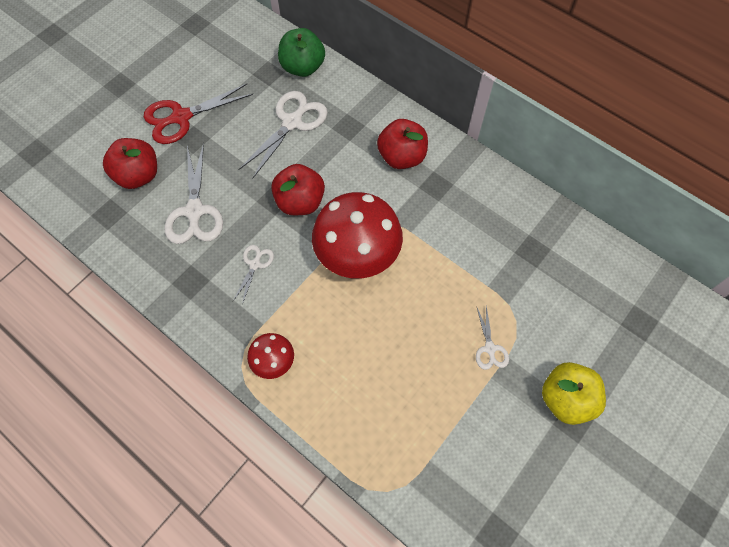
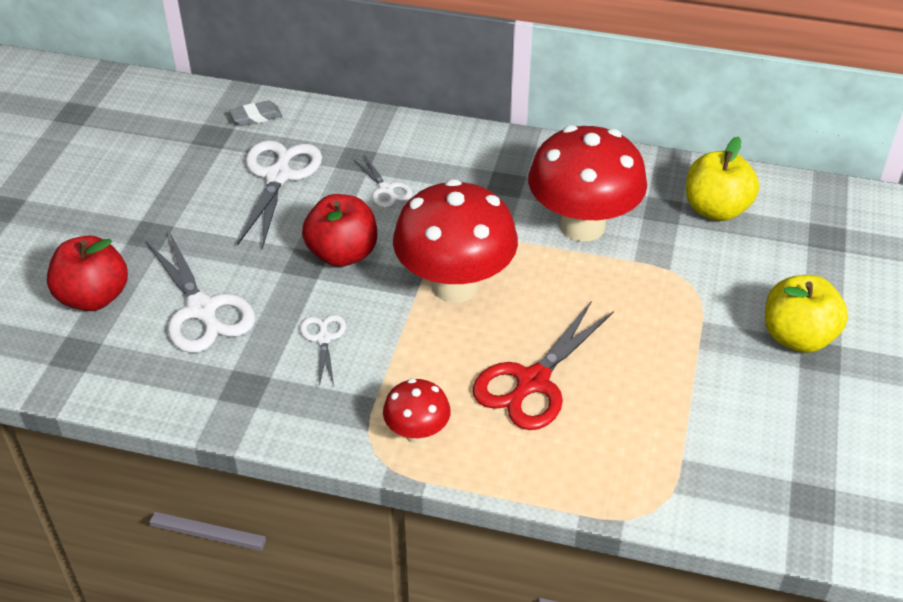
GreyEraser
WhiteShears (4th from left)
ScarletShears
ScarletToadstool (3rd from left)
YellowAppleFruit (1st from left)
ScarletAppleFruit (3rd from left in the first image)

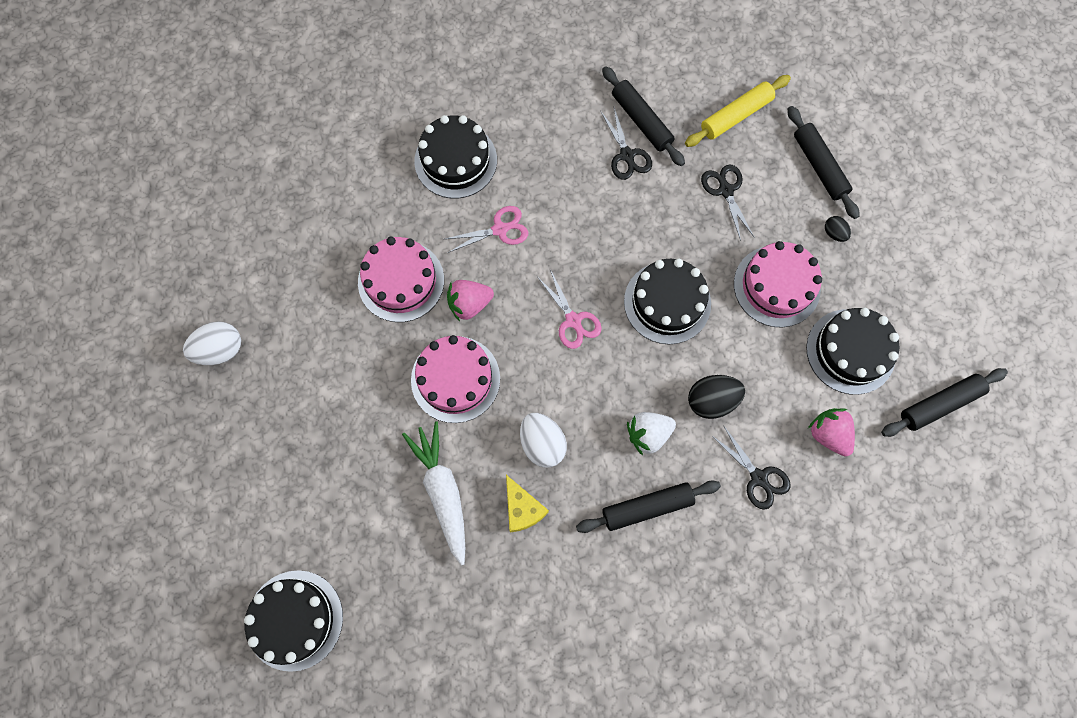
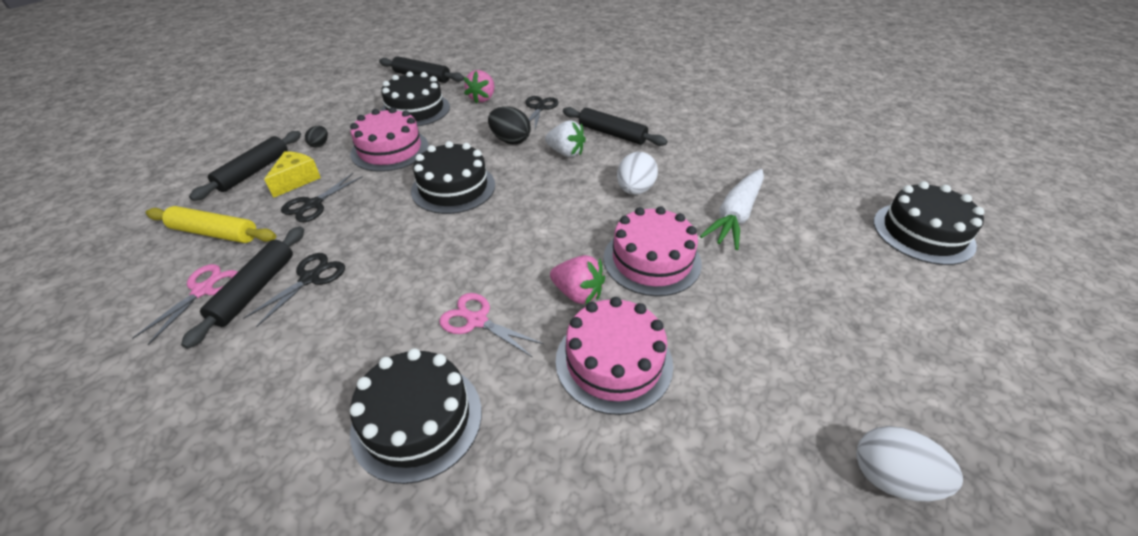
RosePinkShears (1st from left)
YellowPieceOfCheese

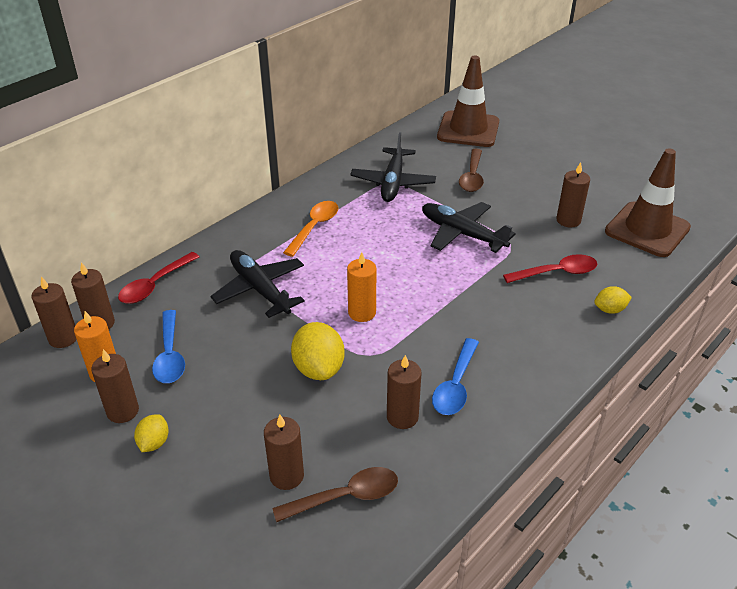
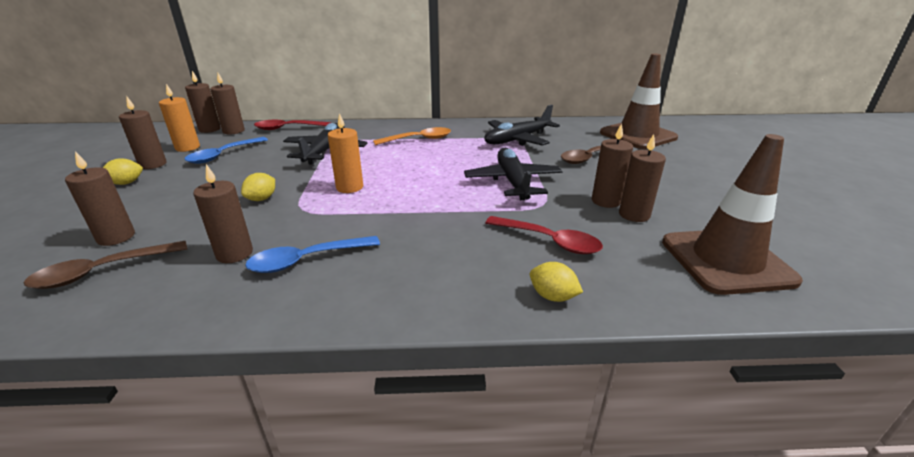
BrownTablespoon (1st from left)
YellowCitrusFruit (2nd from left)
BrownPillarCandle (6th from left)

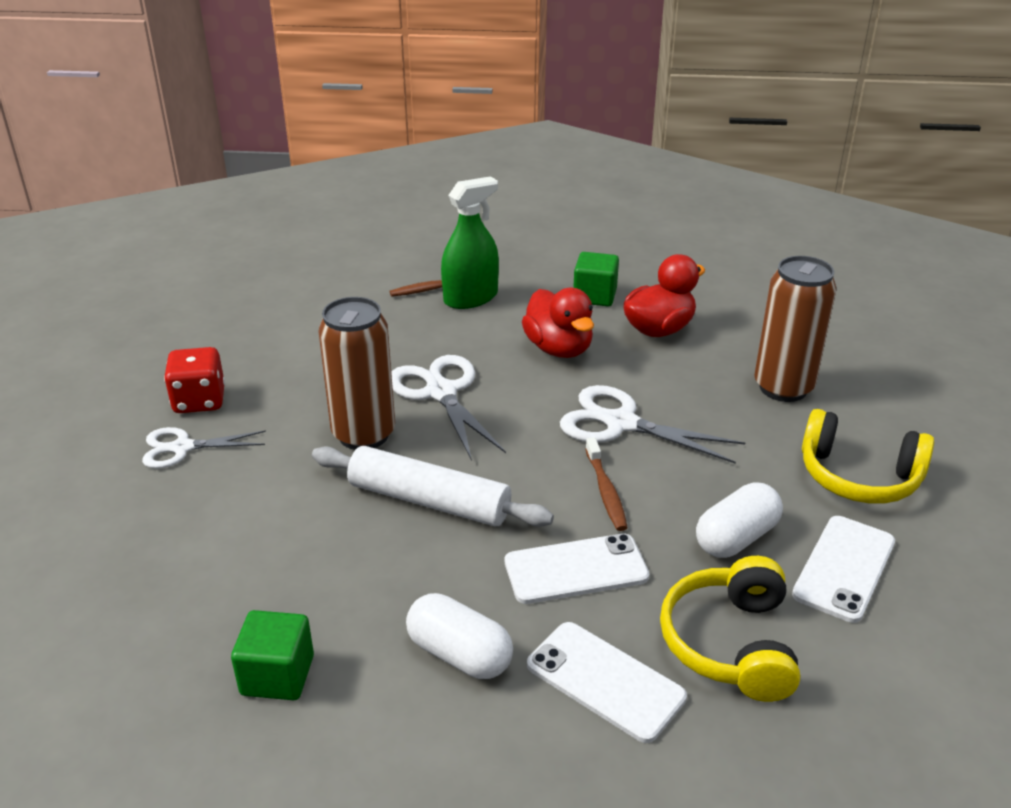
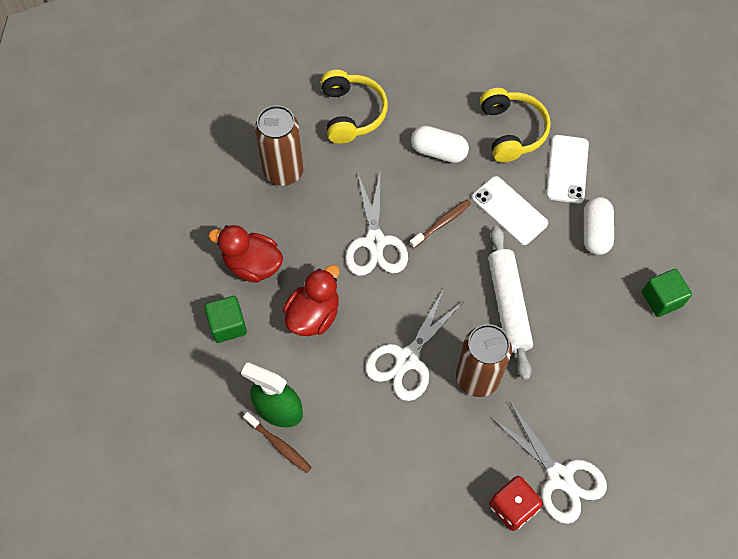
YellowHeadphones (2nd from left)
WhiteShears (3rd from left)
WhiteSmartphone (3rd from left in the first image)

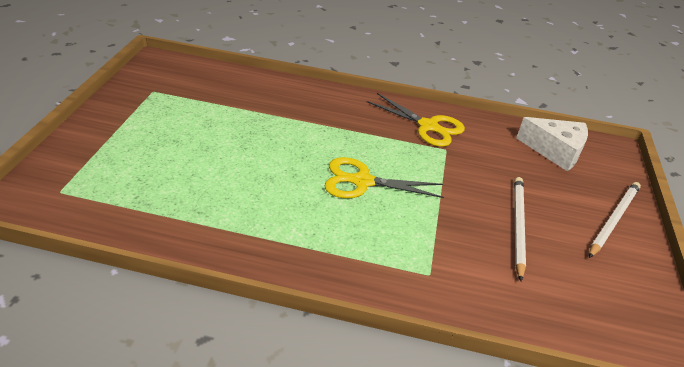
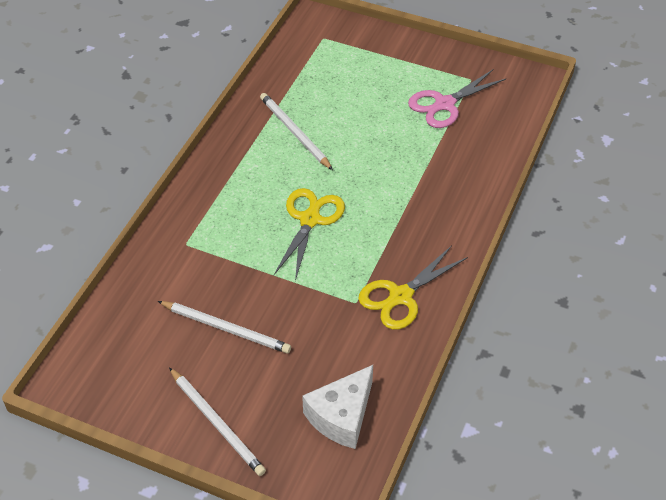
WhiteLeadPencil (3rd from left)
RosePinkShears

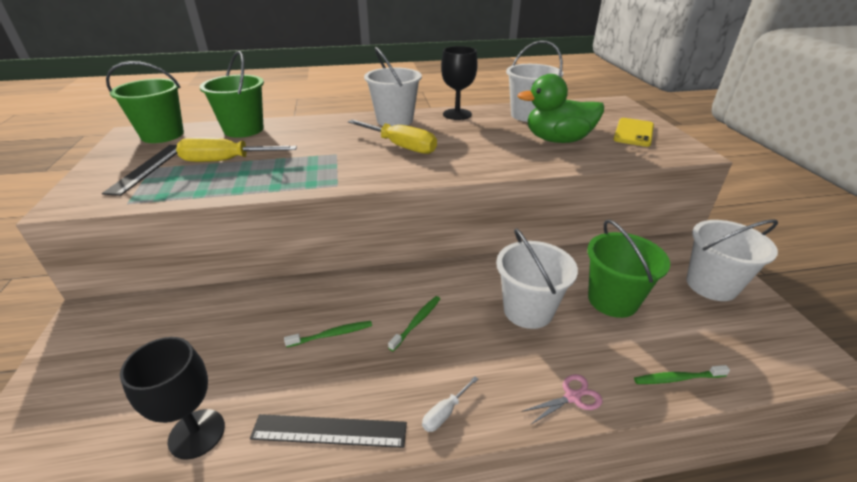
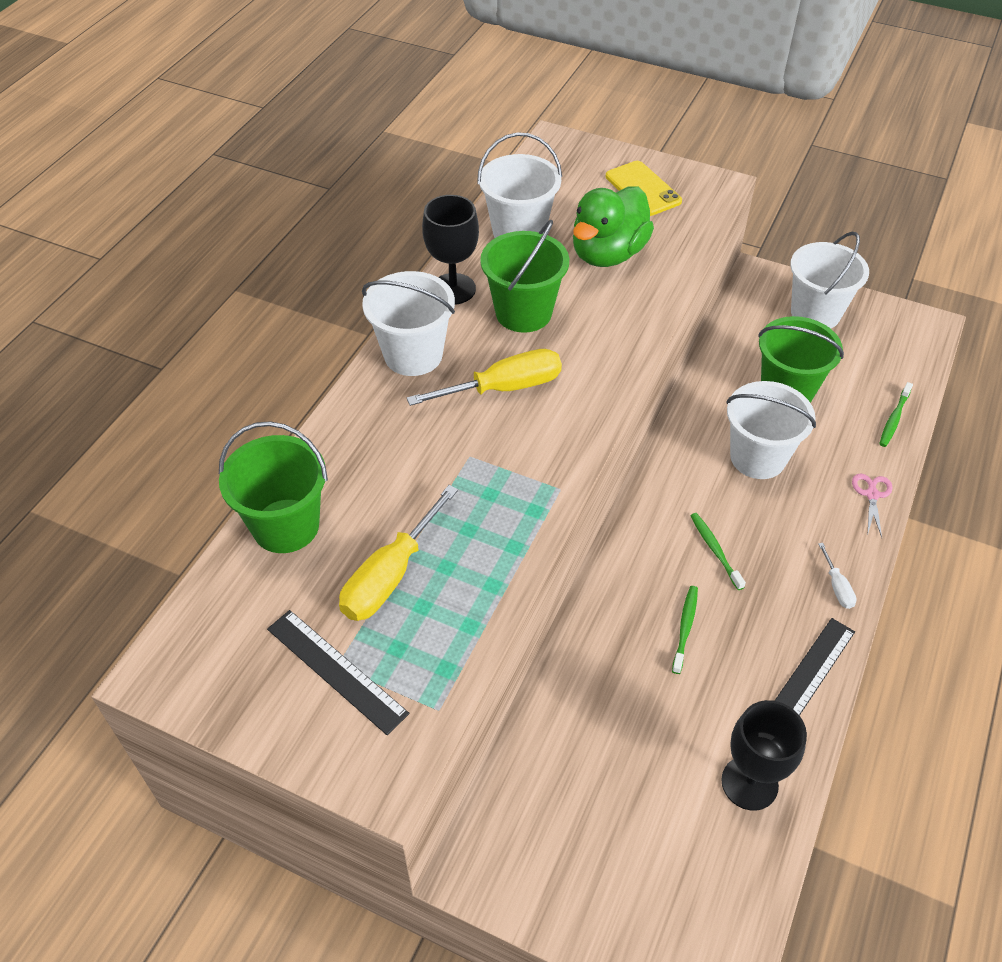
GreenPail (2nd from left)

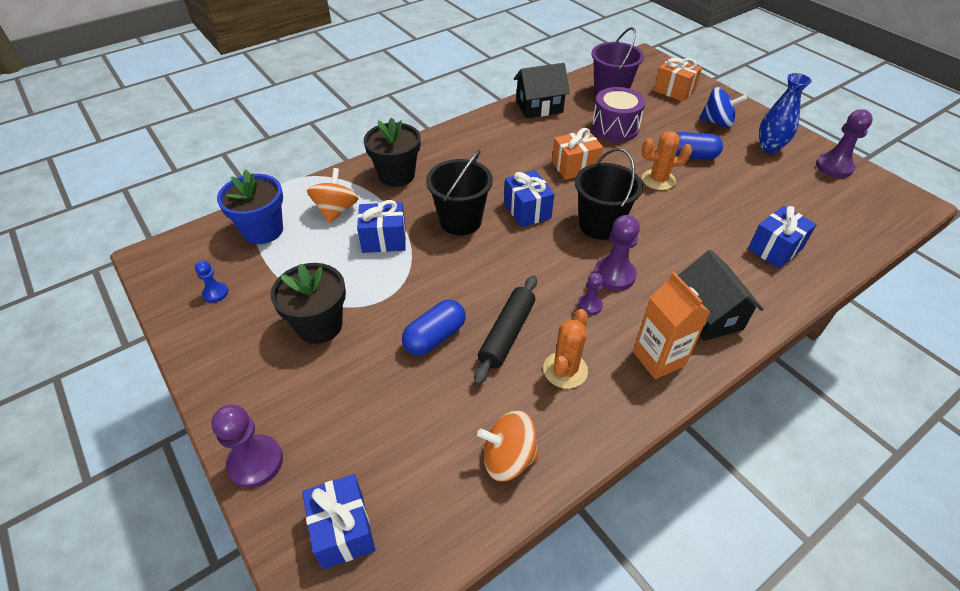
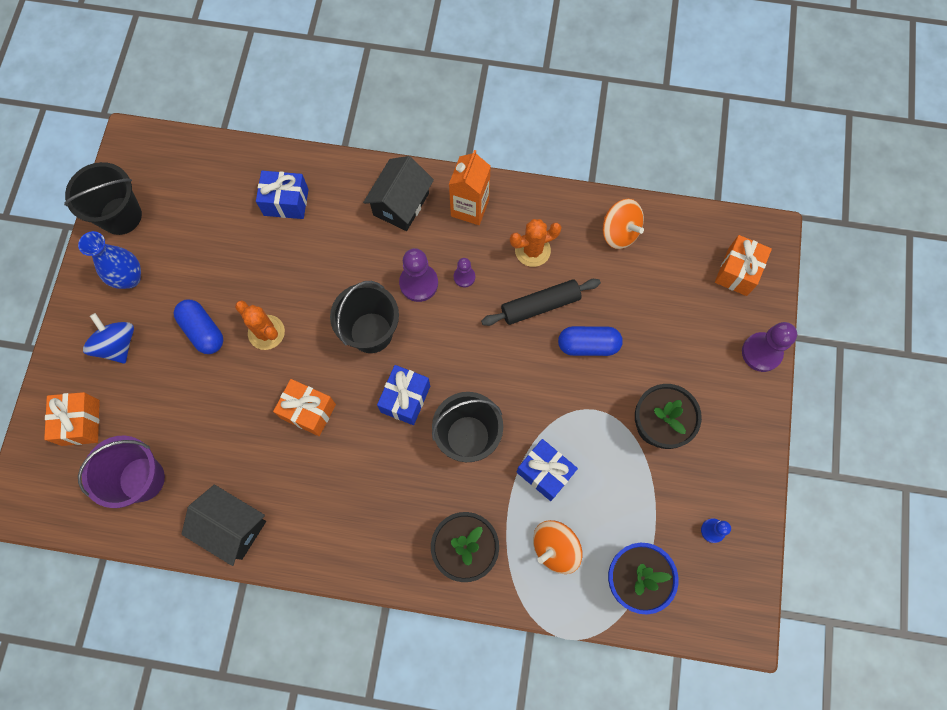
EbonyPail (1st from left)
BrightOrangePresent (3rd from left)
PurpleToyDrum

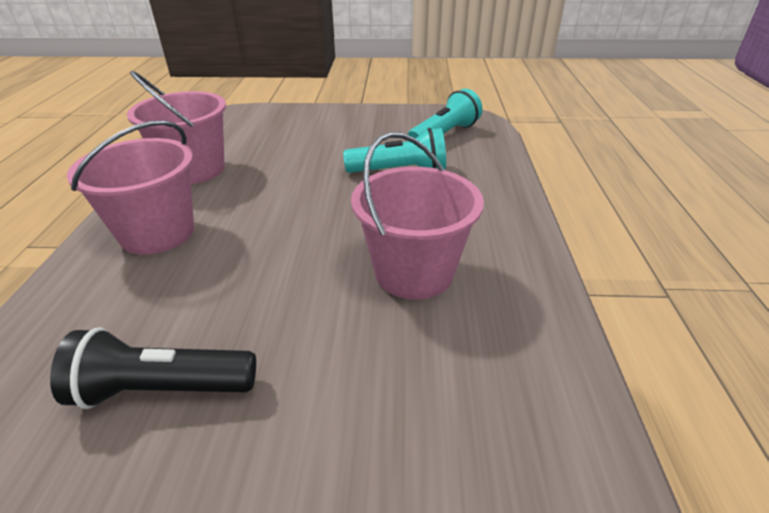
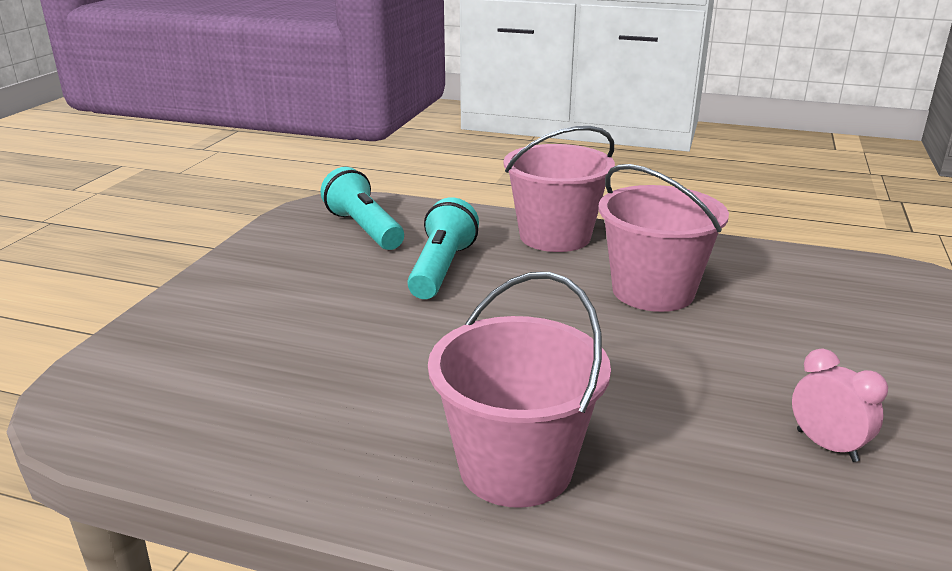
RosePinkPail (2nd from left)
RosePinkAlarmClock

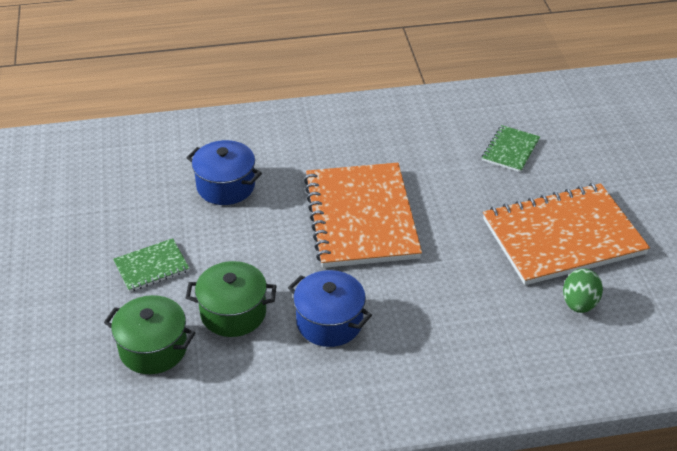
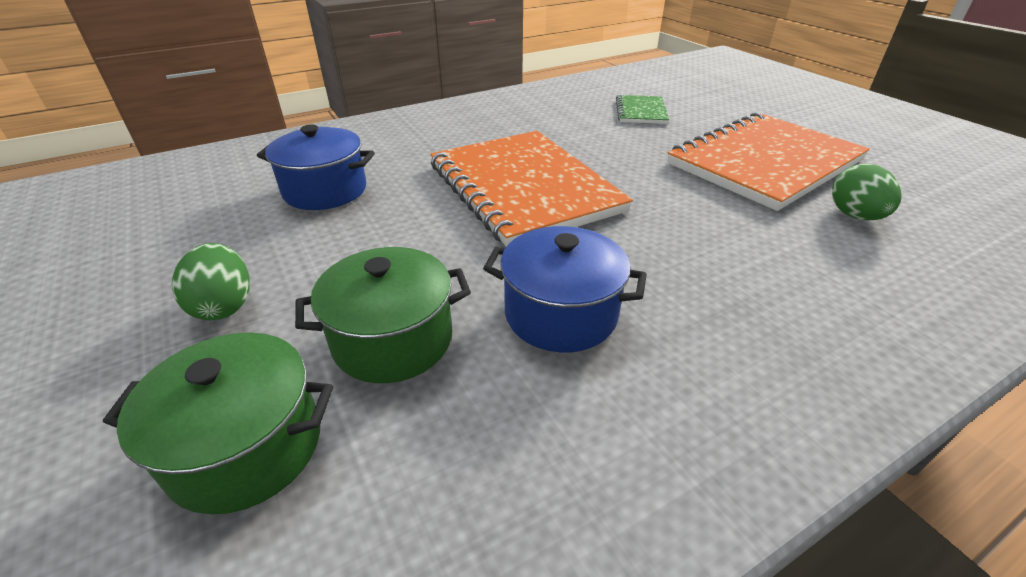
GreenEggShape (1st from left)

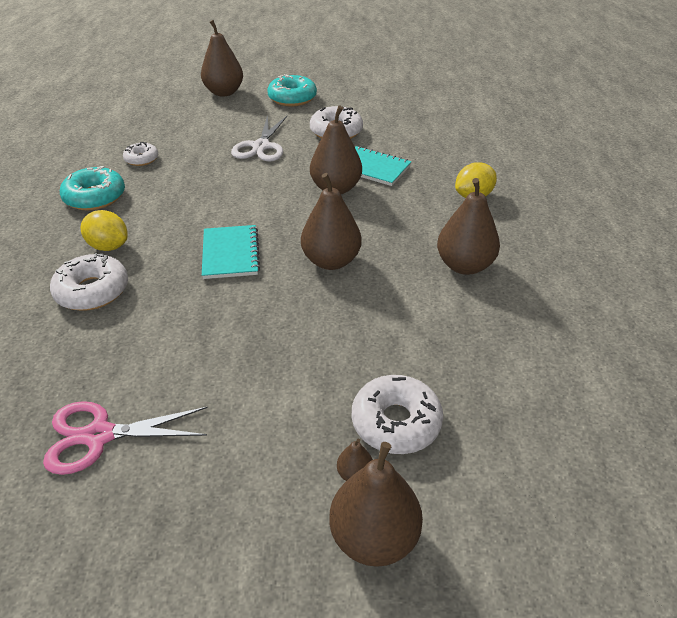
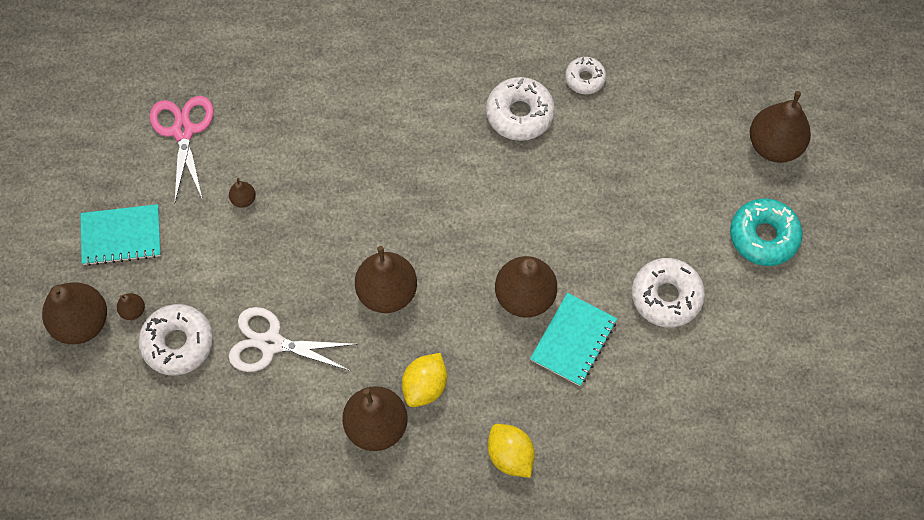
TurquoiseExerciseBook (1st from left)
BrownPearFruit (3rd from left)
WhiteShears
YellowCitrusFruit (1st from left)
WhiteDonut (2nd from left)
TurquoiseDonut (1st from left in the first image)

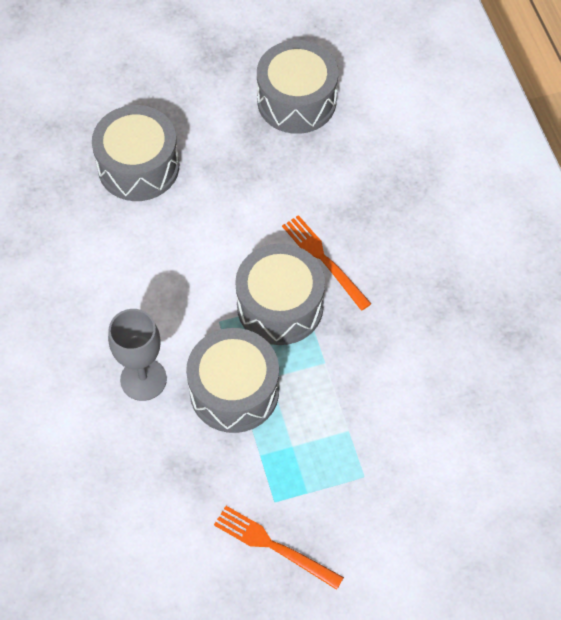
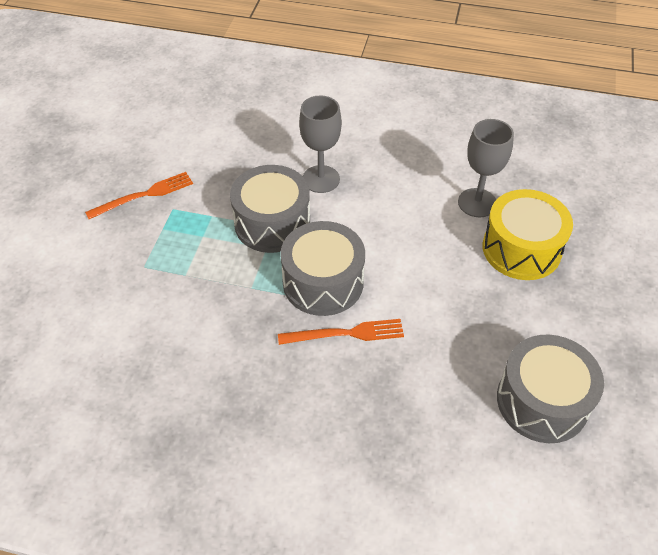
GreyGoblet (2nd from left)
YellowToyDrum

